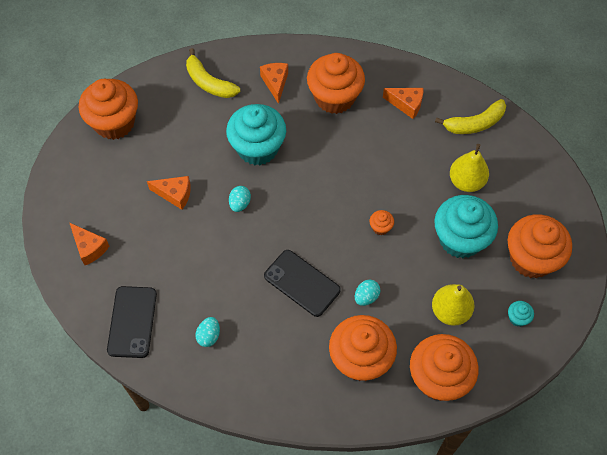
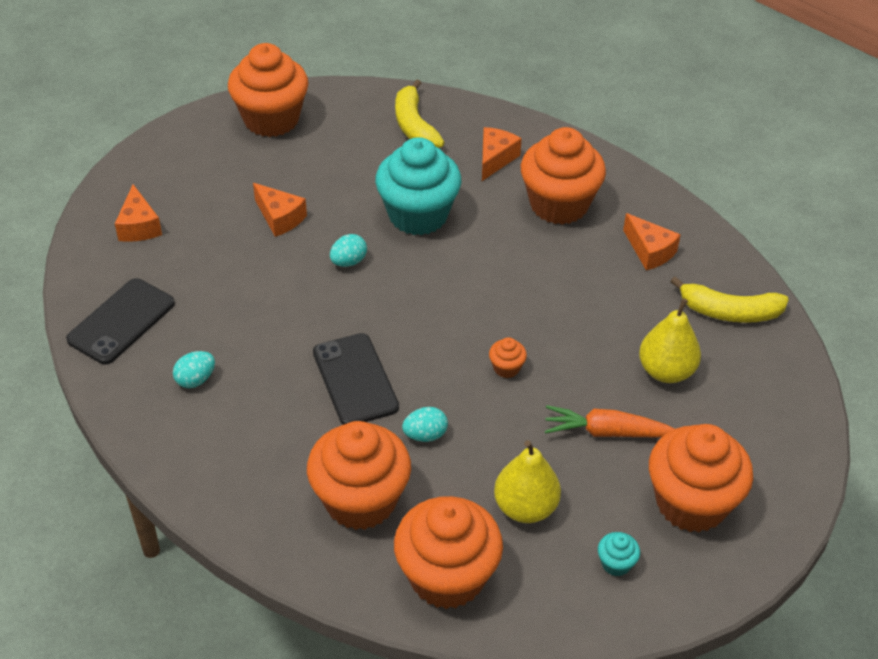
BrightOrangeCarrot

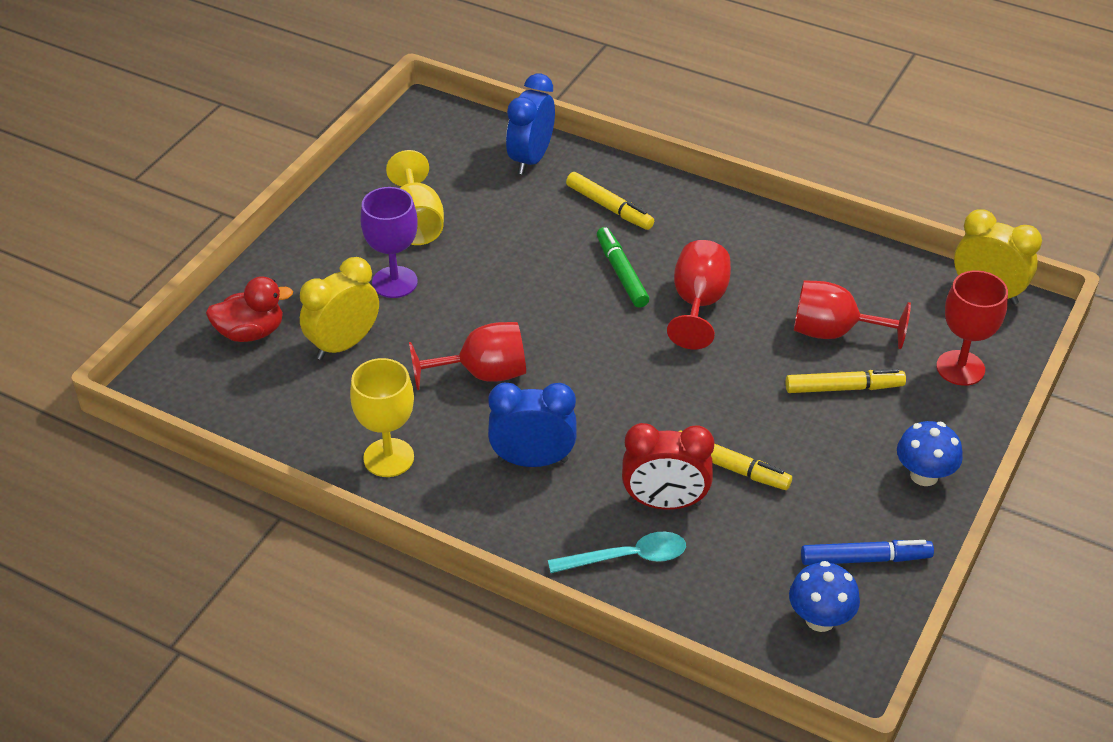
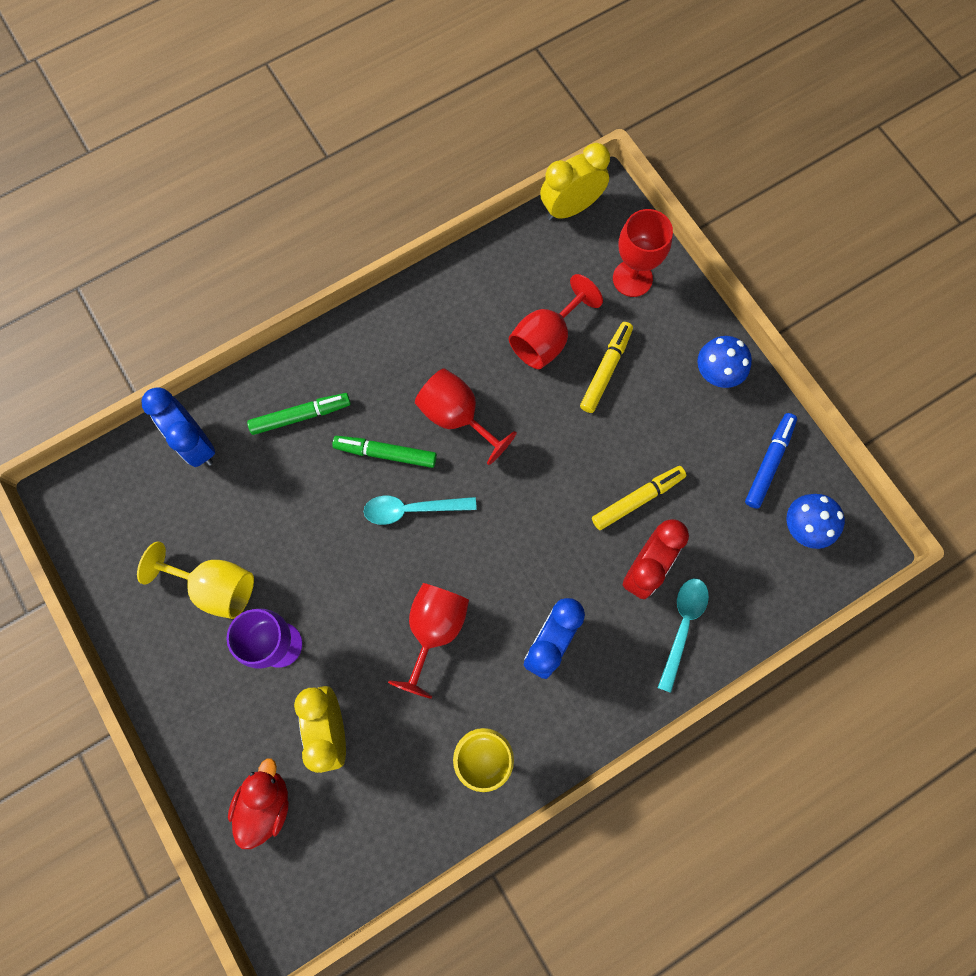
GreenMarker (1st from left)
TurquoiseTablespoon (1st from left)

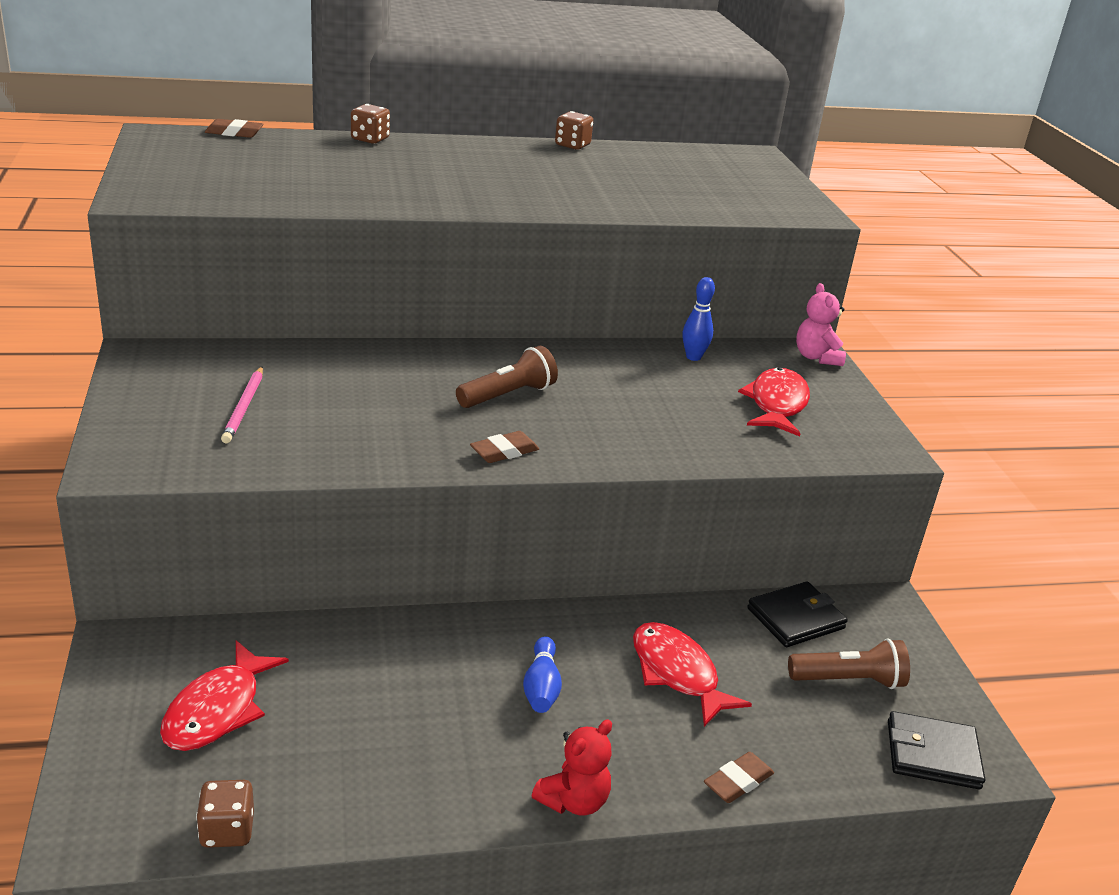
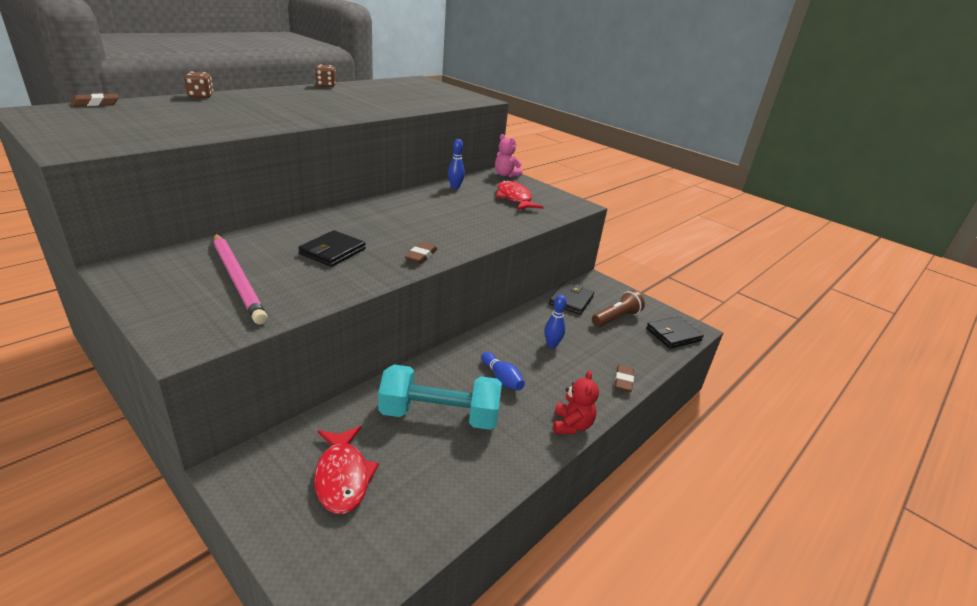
RosePinkLeadPencil
EbonyBillfold (1st from left)
TurquoiseDumbbell
CobaltBowlingPin (3rd from left)
BrownGameDie (1st from left in the first image)
BrownPocketTorch (1st from left in the first image)

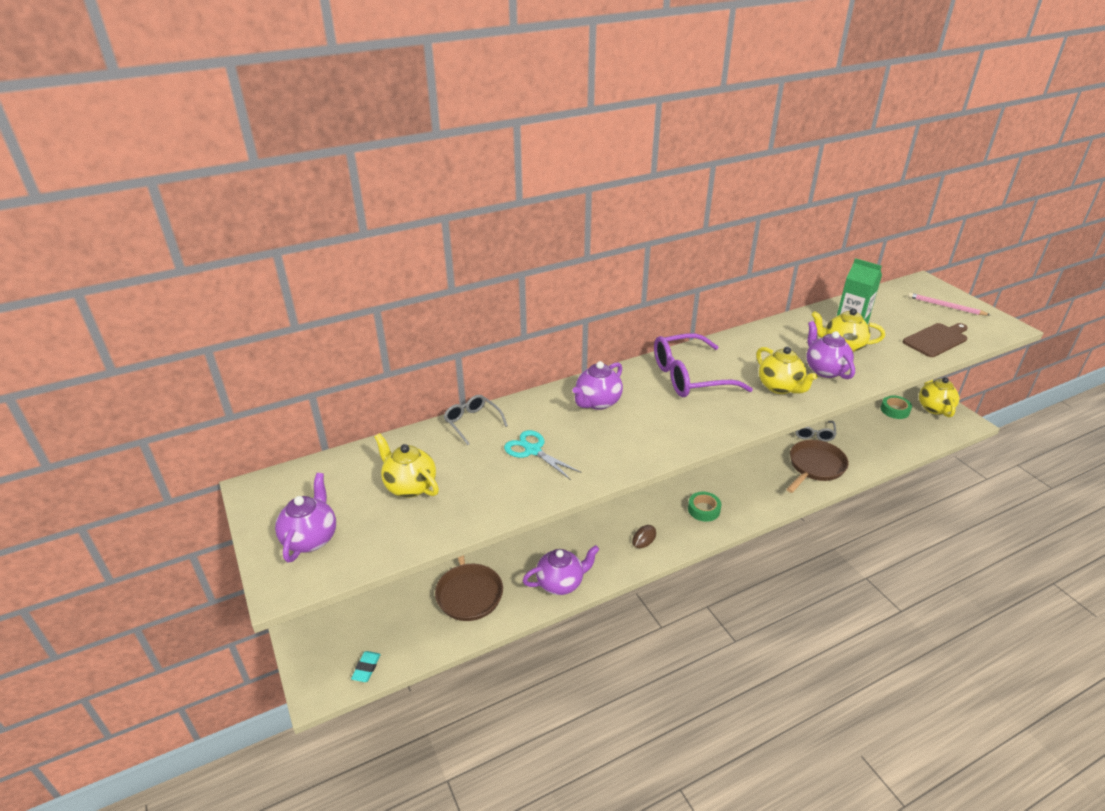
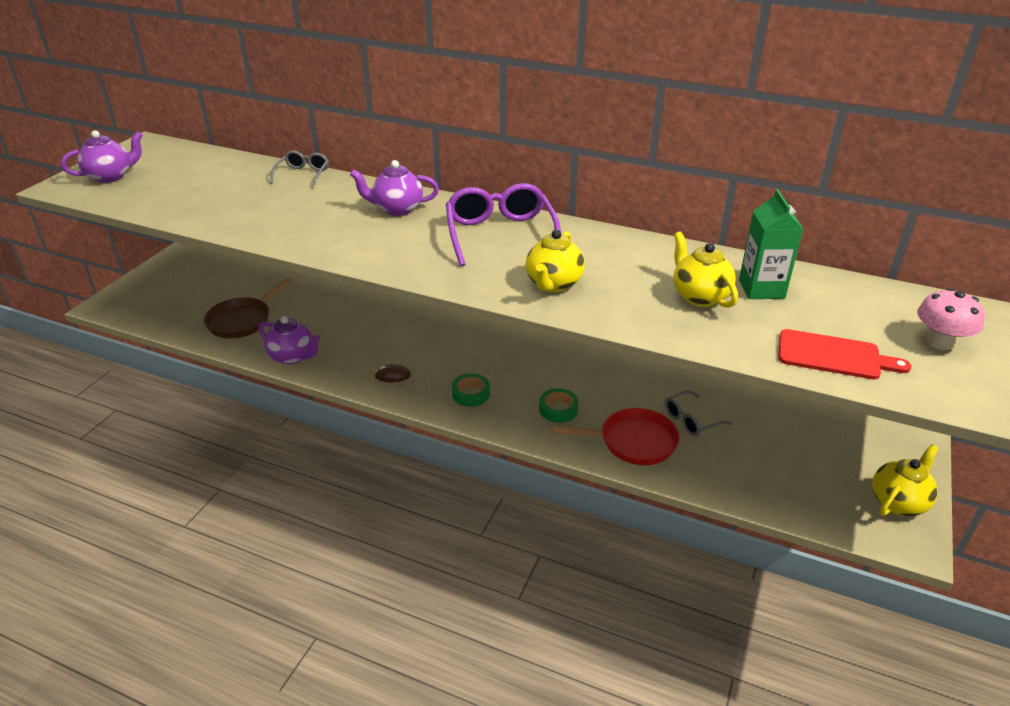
PurpleSpectacles
GreenTape (2nd from left)
ScarletPan
ScarletChoppingBoard
RosePinkToadstool
TurquoiseEraser
YellowChinaTeapot (1st from left in the first image)
TurquoiseShears
PurpleChinaTeapot (4th from left in the first image)

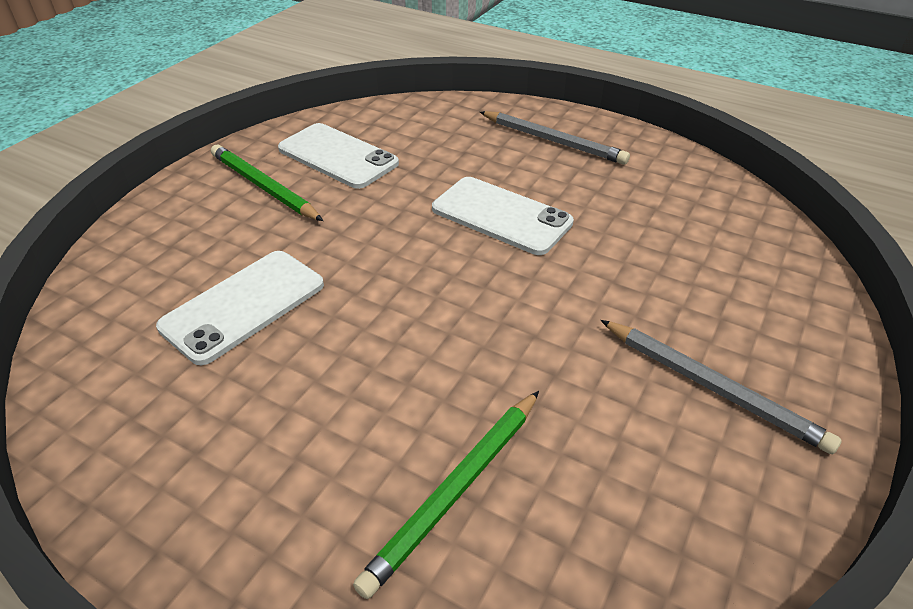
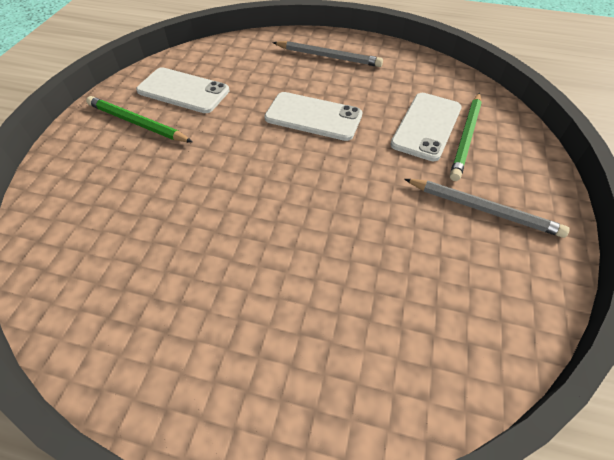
WhiteSmartphone (3rd from left)
GreenLeadPencil (2nd from left)

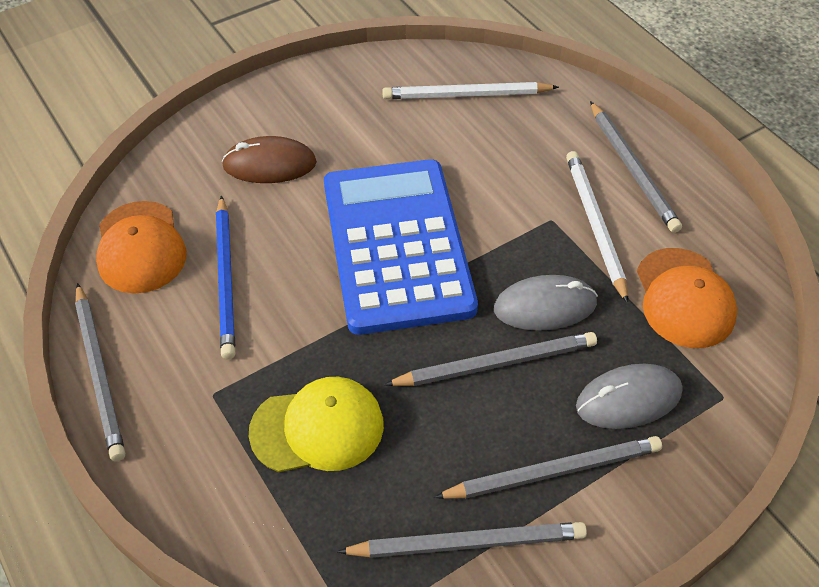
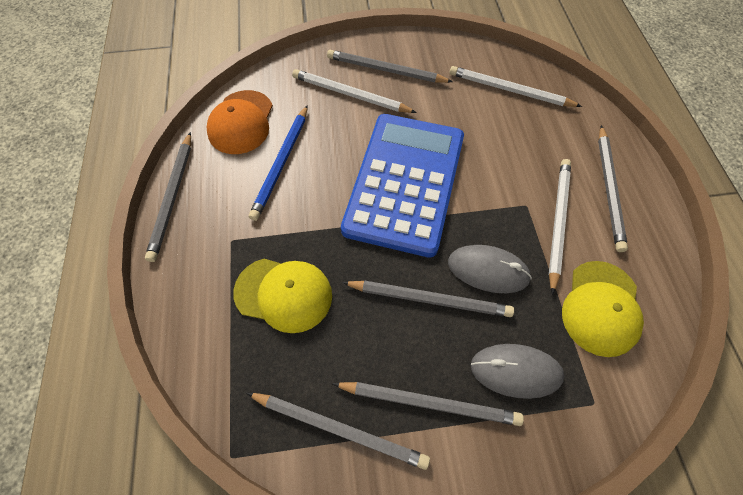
WhiteLeadPencil (1st from left)
GreyLeadPencil (3rd from left)
YellowBaseballCap (2nd from left)

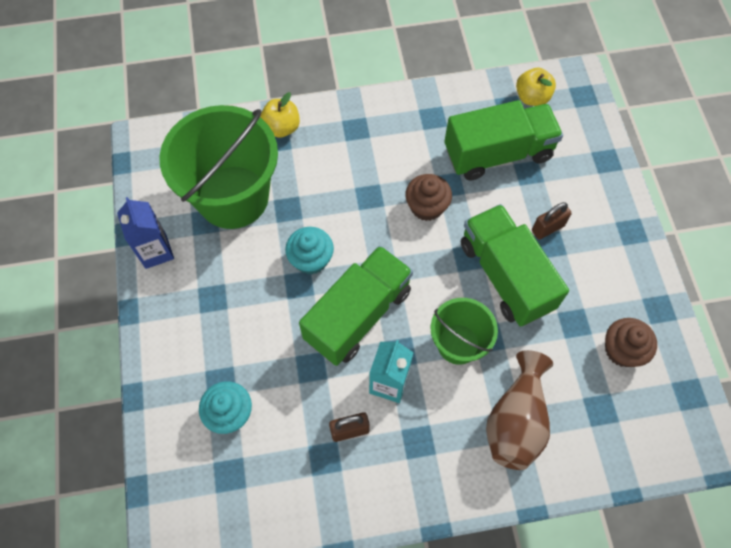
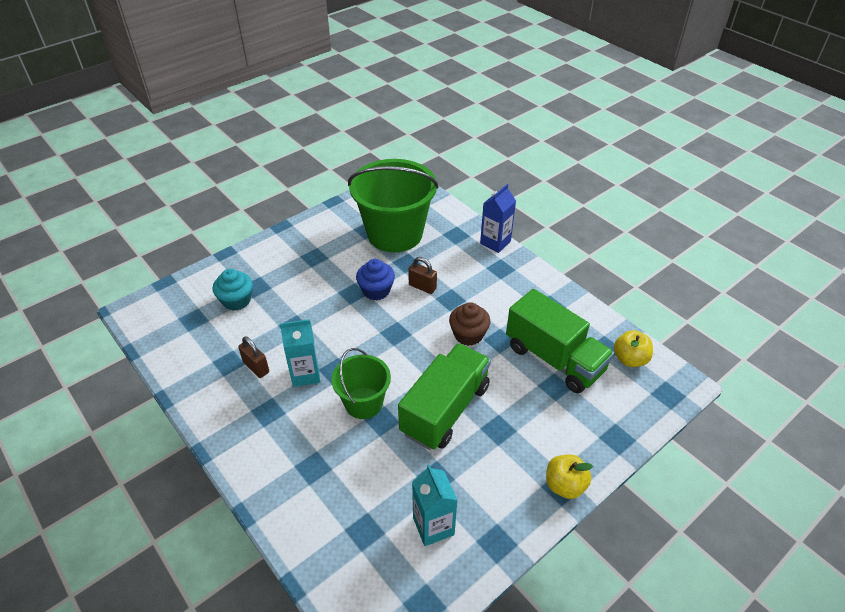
CobaltCupcake
BrownSmallLock (2nd from left)
TurquoiseMilkCarton (2nd from left)
CobaltMilkCarton
YellowAppleFruit (1st from left)
GreenLorry (1st from left in the first image)
BrownTallVase

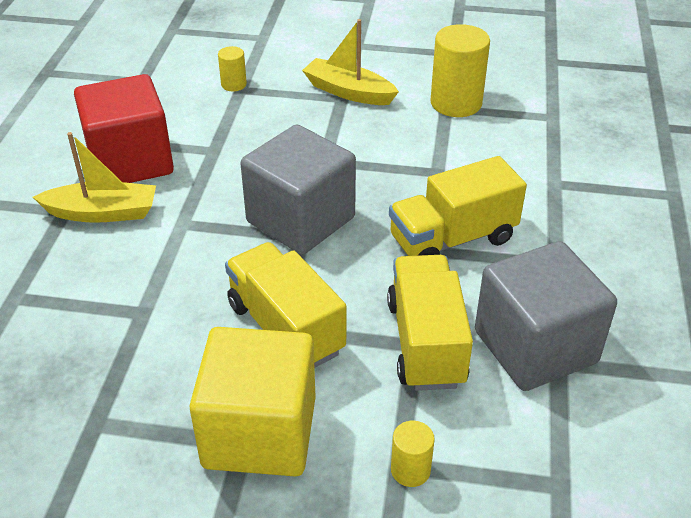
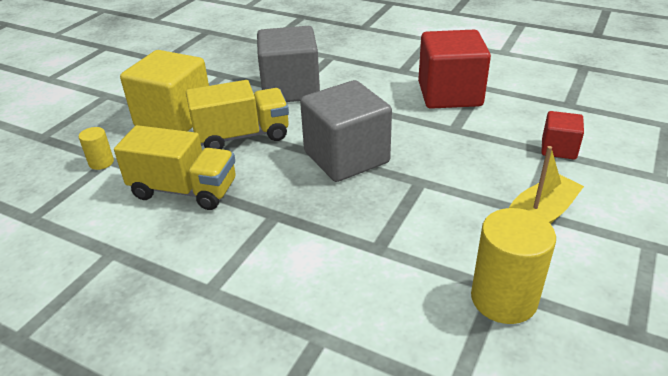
GreySolidCube (1st from left)
ScarletSolidCube (2nd from left)
YellowBoat (1st from left in the first image)
YellowLorry (3rd from left in the first image)

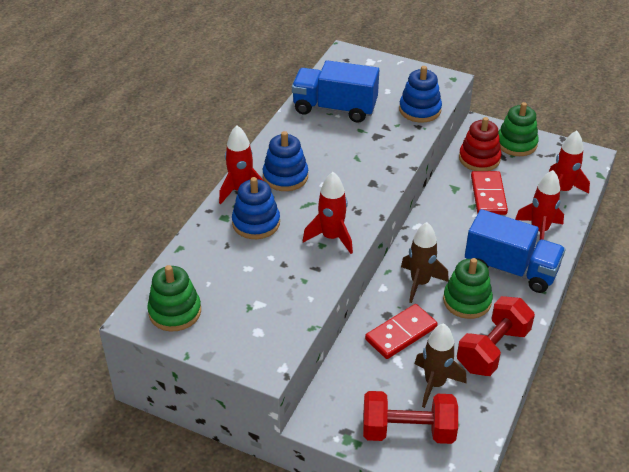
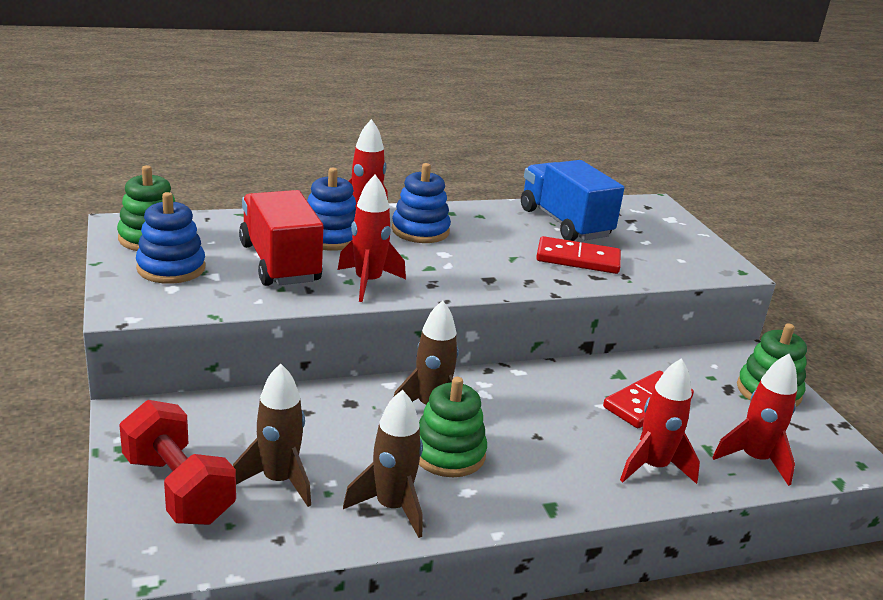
CobaltRingStacker (1st from left)
ScarletLorry
BrownRocket (2nd from left)
ScarletDomino (1st from left)
ScarletRingStacker
CobaltLorry (2nd from left in the first image)

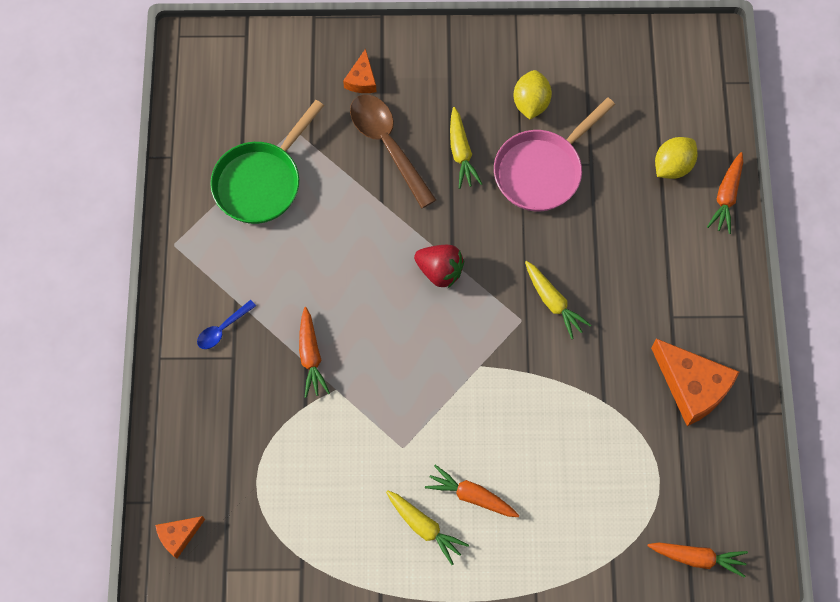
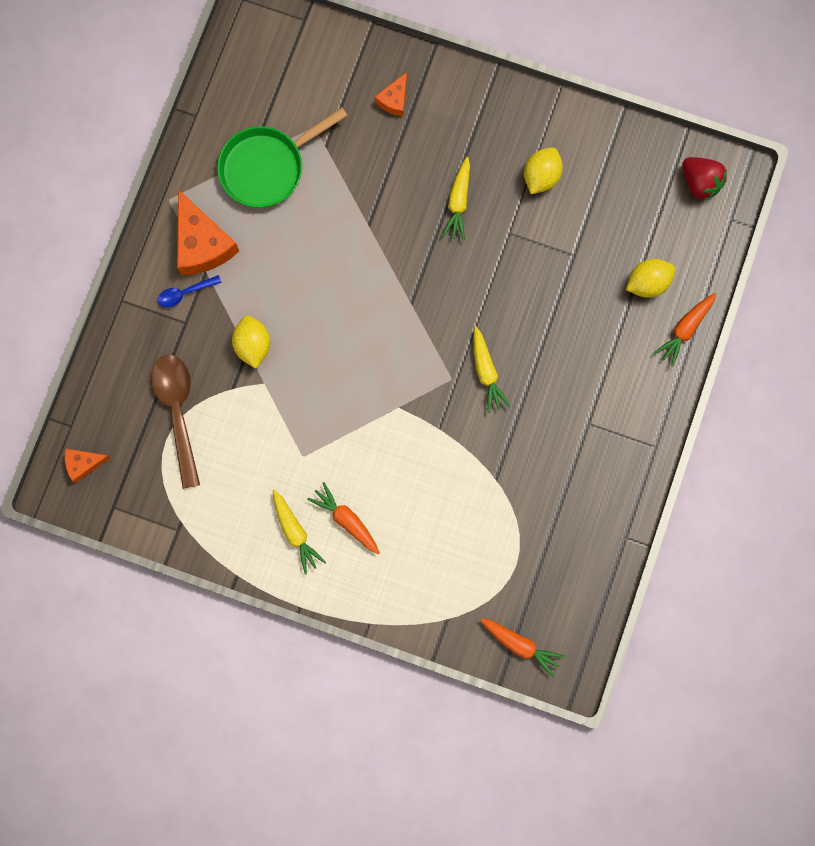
BrownTablespoon
BrightOrangePieceOfCheese (2nd from left)
YellowCitrusFruit (1st from left)
ScarletBerry
RosePinkPan

